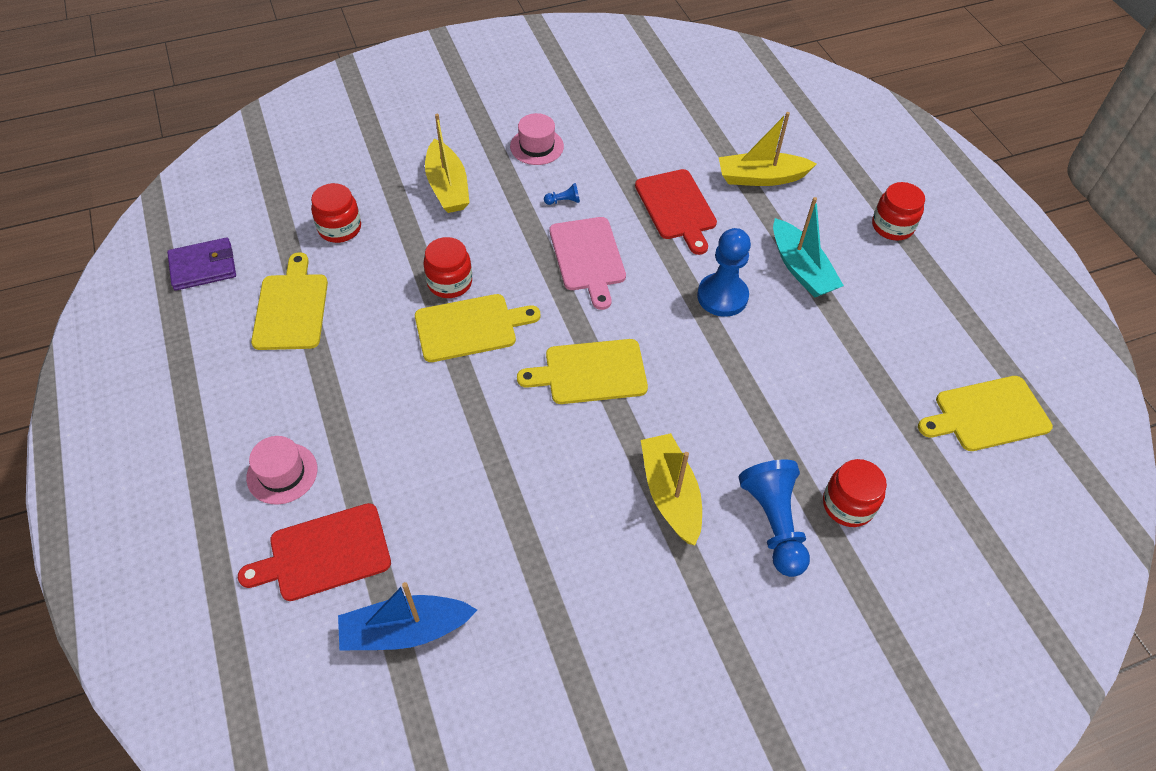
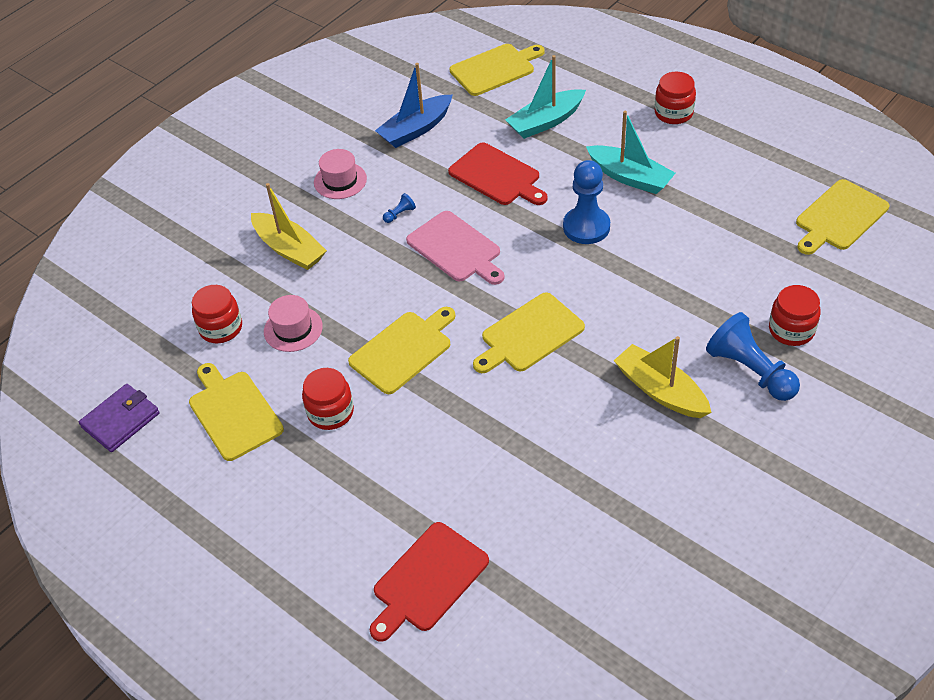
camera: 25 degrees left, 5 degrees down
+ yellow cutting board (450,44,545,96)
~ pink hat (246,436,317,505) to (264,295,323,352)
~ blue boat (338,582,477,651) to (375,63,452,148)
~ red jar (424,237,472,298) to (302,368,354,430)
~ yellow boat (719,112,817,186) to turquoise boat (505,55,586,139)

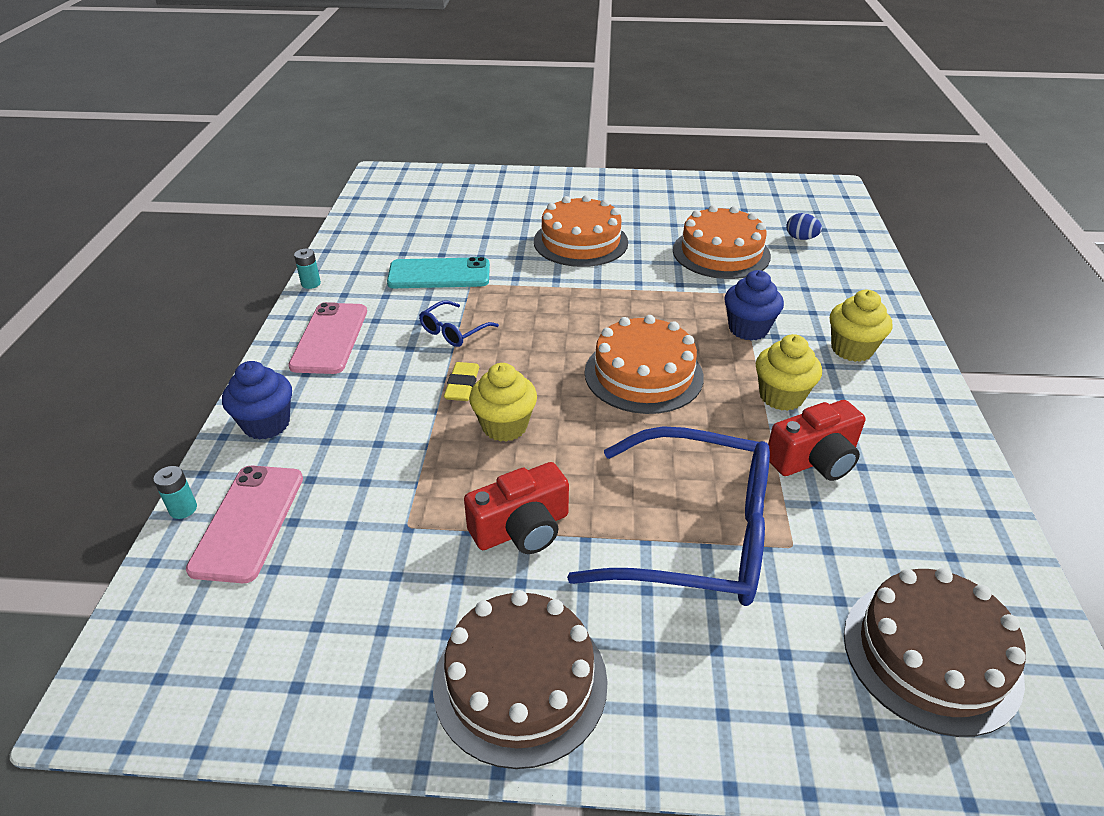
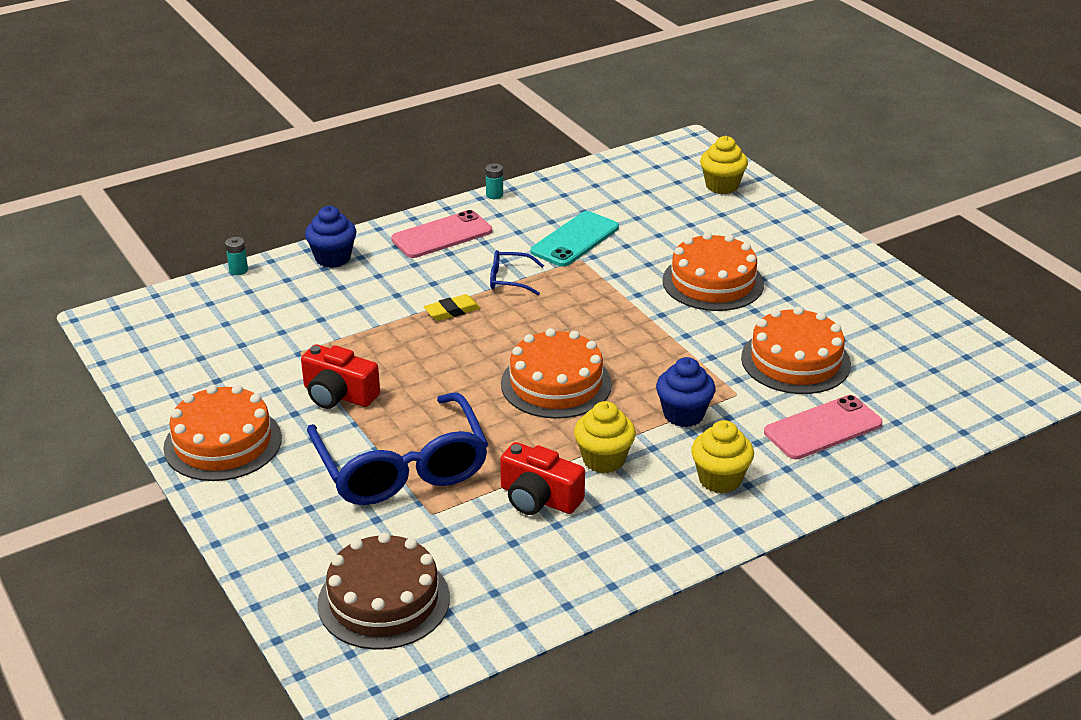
camera: 55 degrees right, 5 degrees down
- blue egg (786,213,822,240)
~ pink phone (186,466,303,583) to (764,395,883,459)
~ yellow cupcake (469,363,537,442) to (700,136,748,194)
~ brown cake (433,590,608,769) to orange cake (163,385,282,481)
~ turquoise phone (387,257,490,288) = (531,211,619,267) 75 degrees clockwise

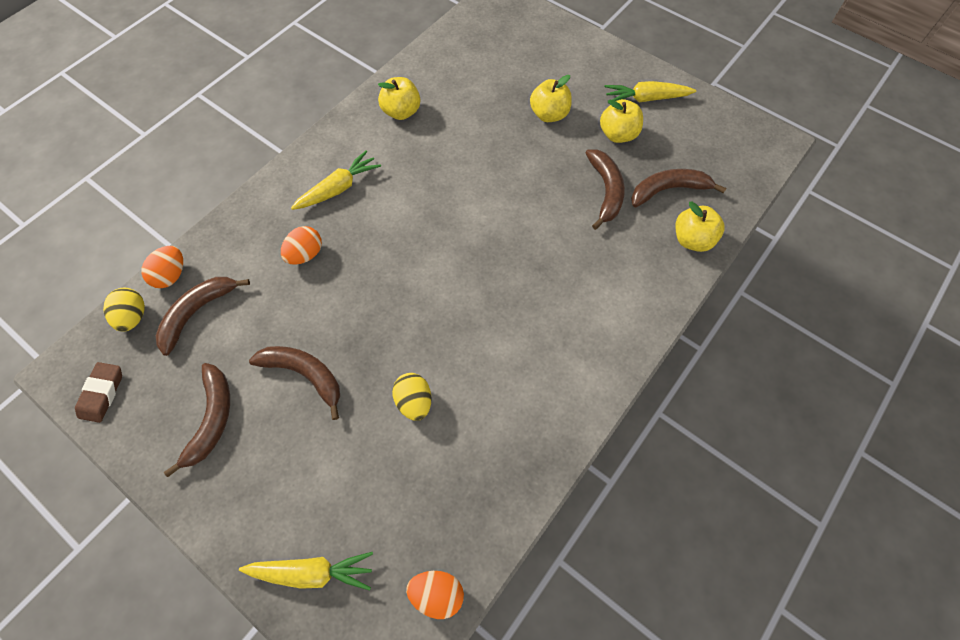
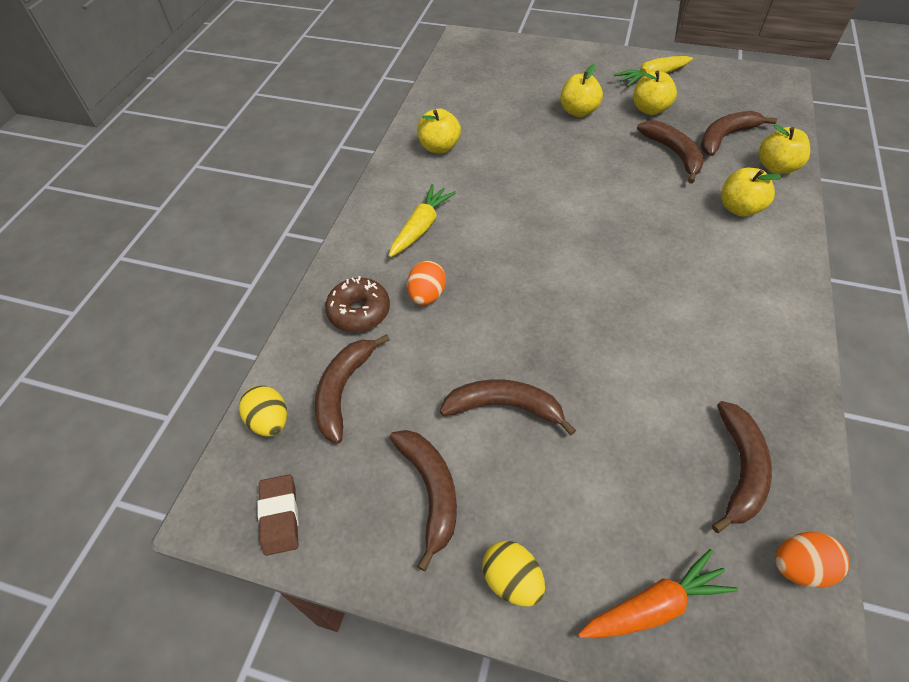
camera: 20 degrees left, 10 degrees down
- orange egg (141,246,183,288)
+ brown donut (325,276,390,332)
+ brown banana (712,401,772,533)
+ yellow apple (721,168,782,216)
~ yellow egg (392,373,432,421) to (482,541,545,607)
~ yellow carrot (239,552,373,590) to orange carrot (578,549,738,638)

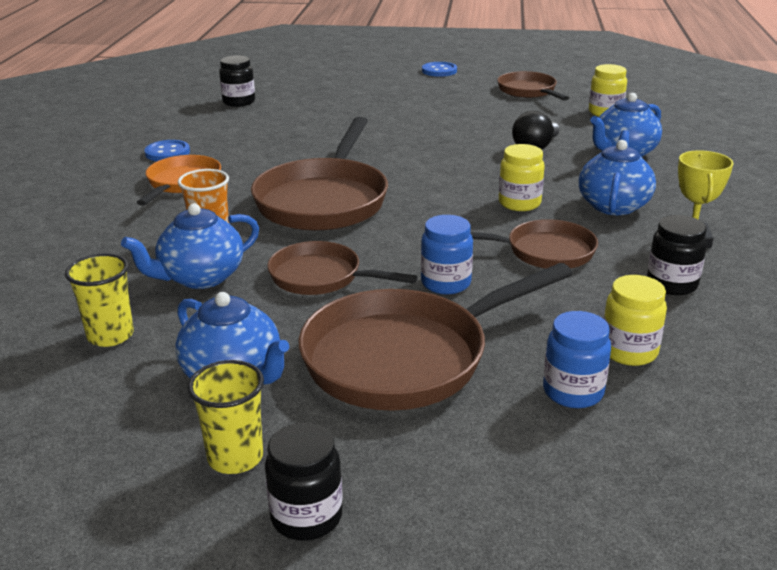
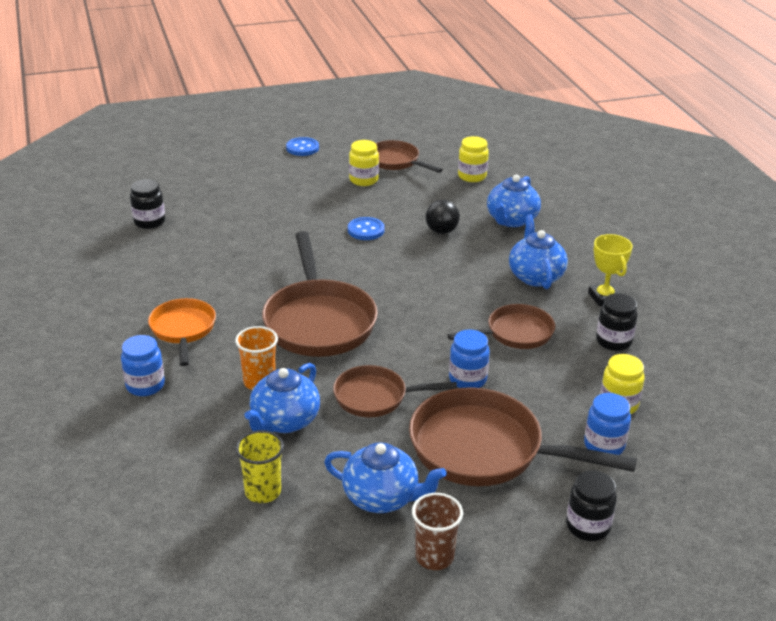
camera: 25 degrees left, 5 degrees up
+ blue jar (121,335,165,396)
~ blue button (144,140,190,161) to (348,217,385,240)
~ black jar (265,423,343,541) to (566,470,617,541)
~ yellow jar (499,144,545,211) to (349,140,379,186)
~ yellow cup (188,360,264,474) to brown cup (412,493,463,570)
~ brown pan (299,263,573,410) = (409,387,637,486) 75 degrees clockwise

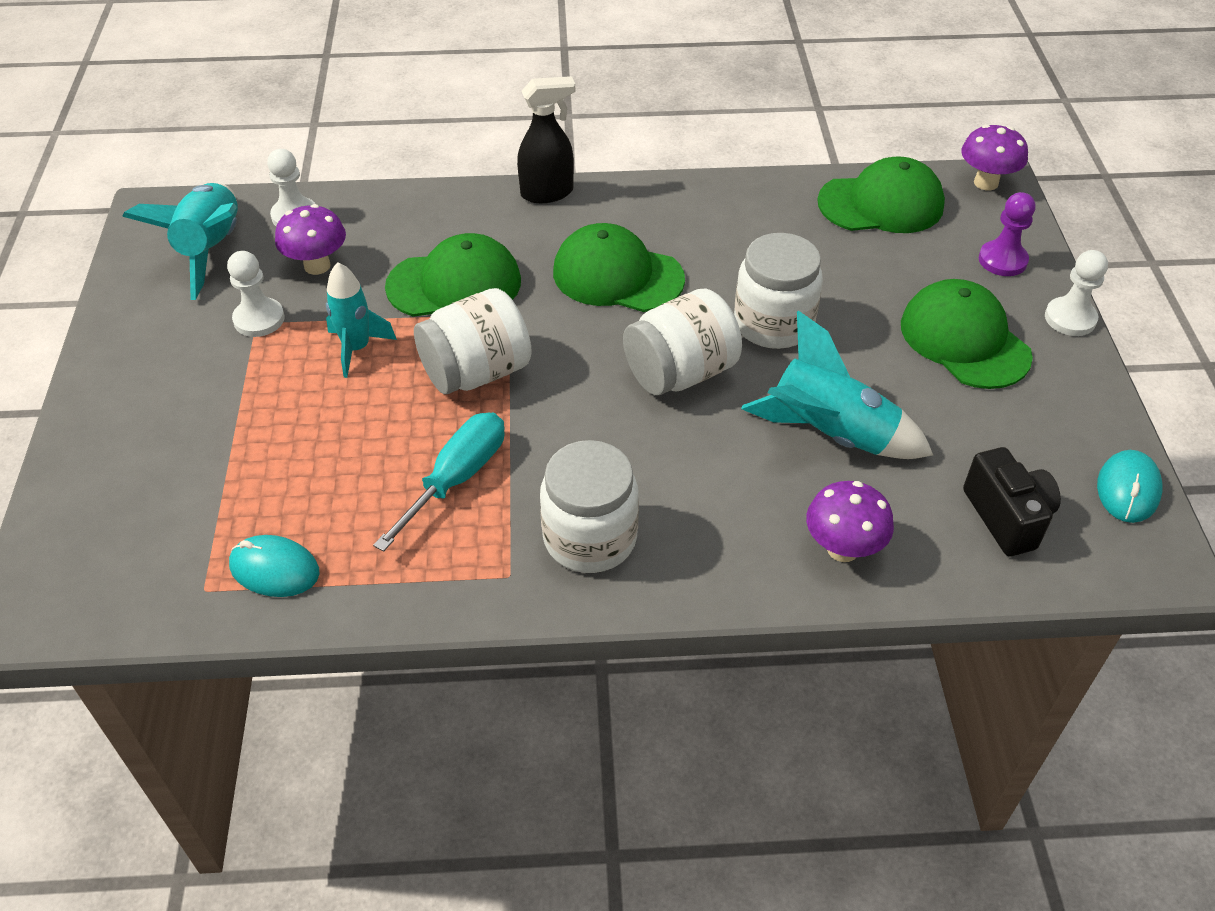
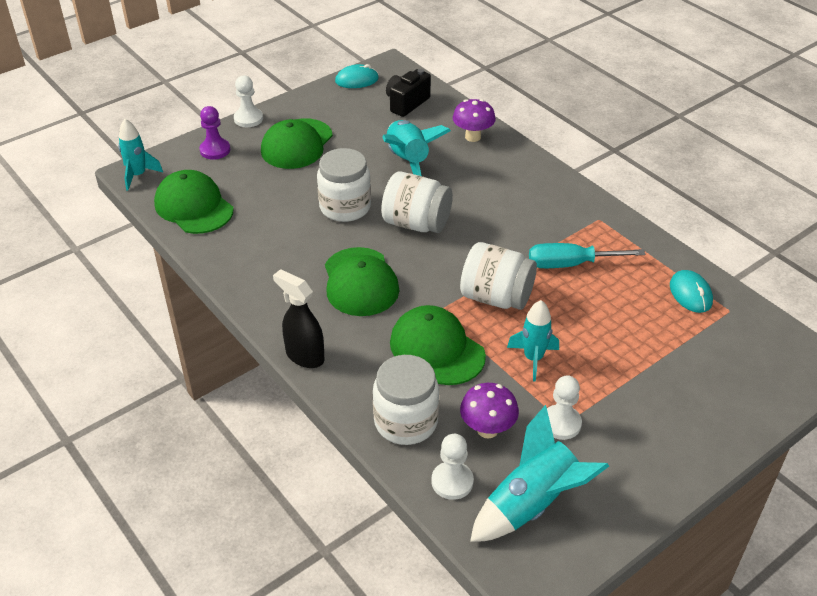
camera: 125 degrees left, 5 degrees down
~ white jar (540,440,639,573) to (373,355,439,445)
~ purple mushroom (961,124,1028,191) to turquoise rocket (118,119,163,190)

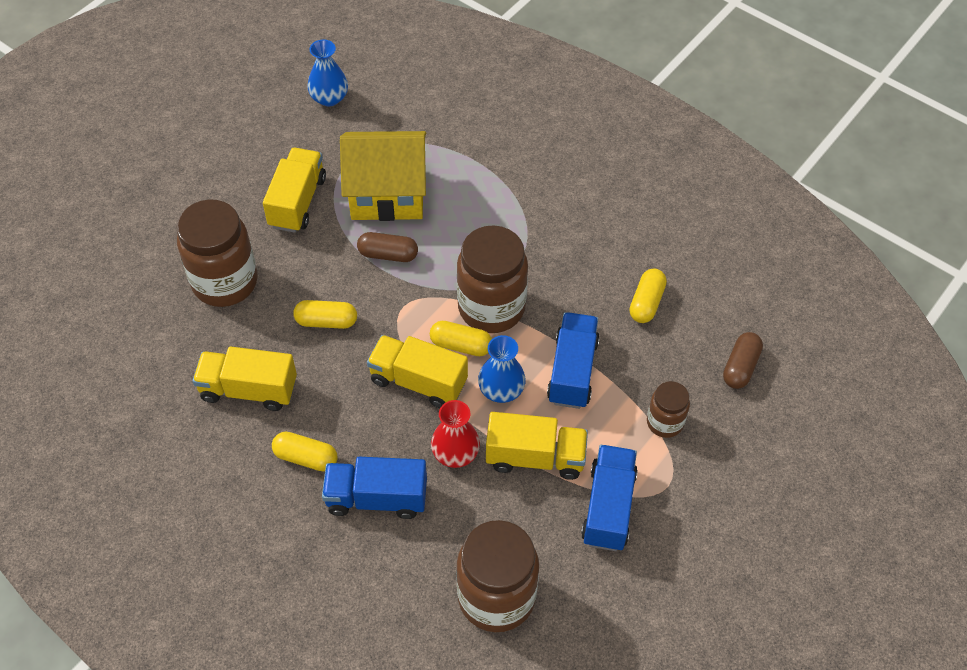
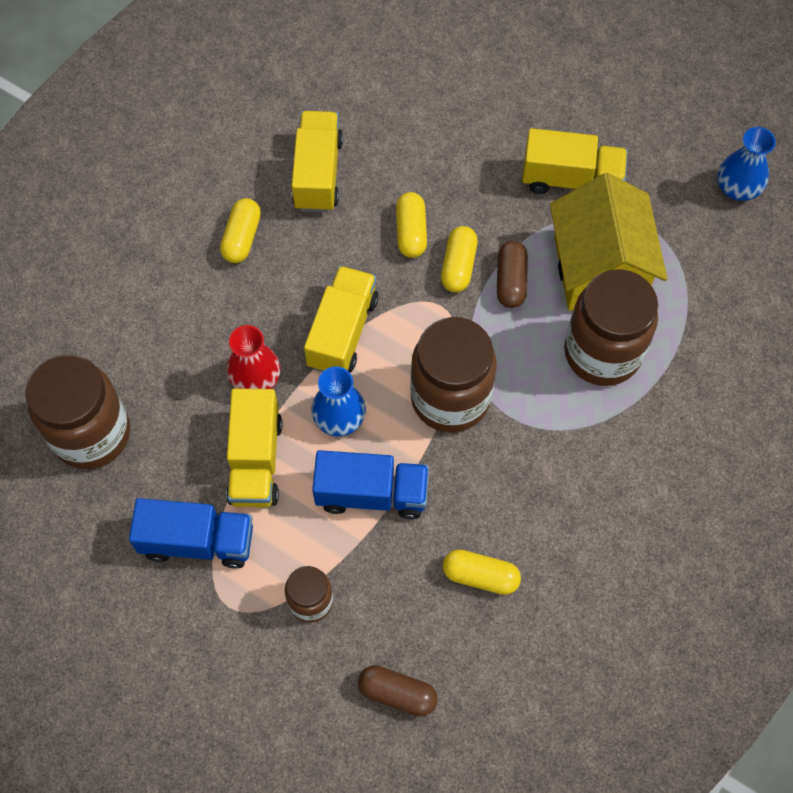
camera: 85 degrees right, 10 degrees up
- blue truck (322,457,427,519)
~ brown jar (176,200,258,307) to (564,269,658,386)
~ yellow capsule (430,321,492,356) to (441,226,478,292)

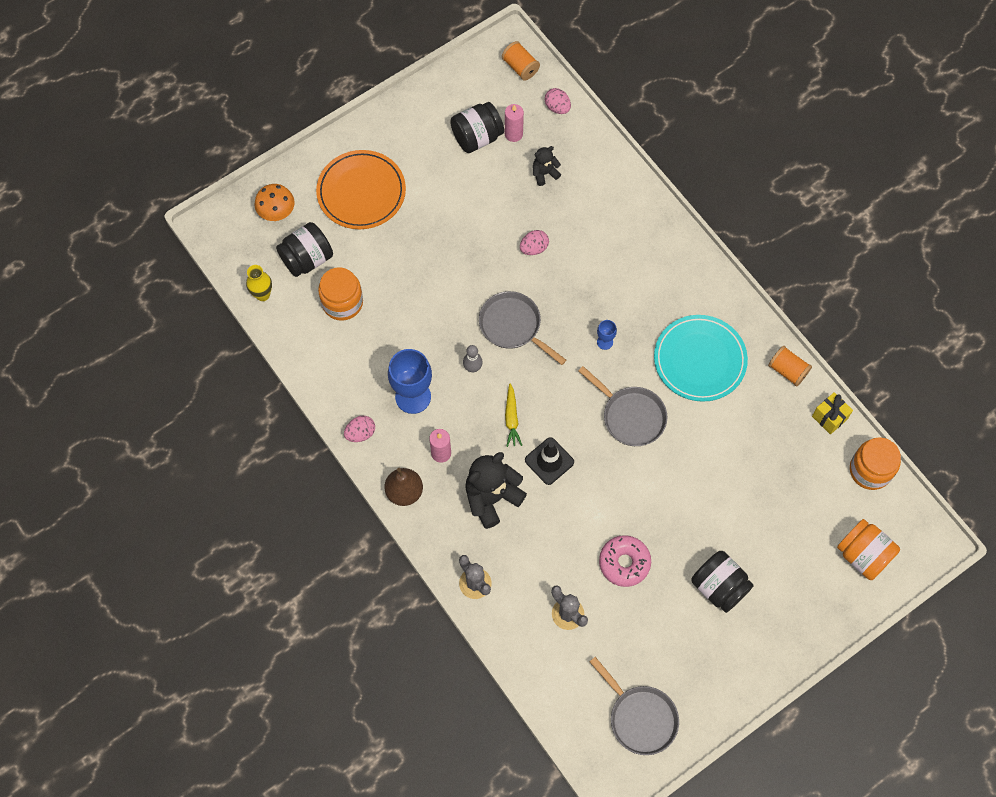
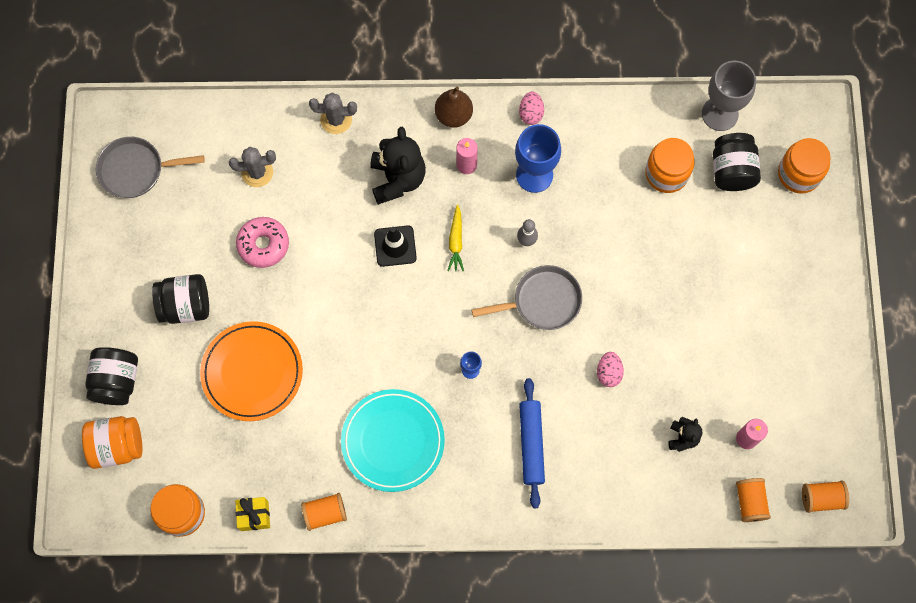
camera: 125 degrees right, 5 degrees up
- grey pan (578,366,668,446)
+ blue rolling pin (519,378,545,508)
~ orange plate (316,150,406,229) to (200,321,303,421)
~ black jar (450,102,504,153) to (85,347,138,405)
~ yellow vase (246,265,272,301) to grey goblet (702,61,756,131)
~ orange mushroom (255,184,295,221) to orange jar (778,138,831,194)
~ pink egg (545,88,571,114) to orange spool (736,478,771,522)
~ yellow carrot (505,383,522,447) = (447,204,464,271) 120 degrees counterclockwise

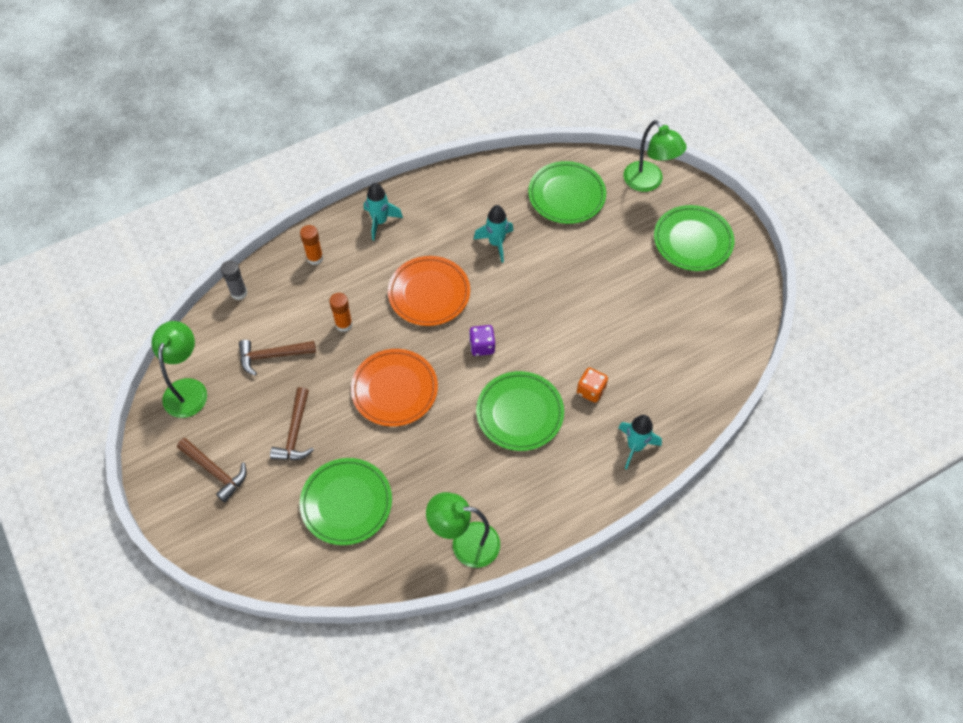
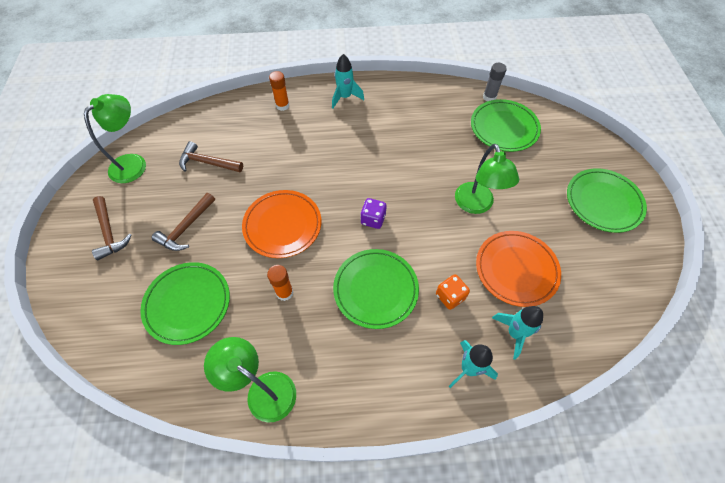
camera: 25 degrees right, 0 degrees up
~ grey glue stick (221,260,247,300) to (483,63,507,101)
~ orange glue stick (329,293,353,332) to (267,265,294,301)
~ orange plate (388,256,470,326) to (476,231,561,307)
~ turquoise rocket (473,205,514,263) to (492,306,543,360)
~ green lamp (623,120,687,192) to (455,144,519,214)

